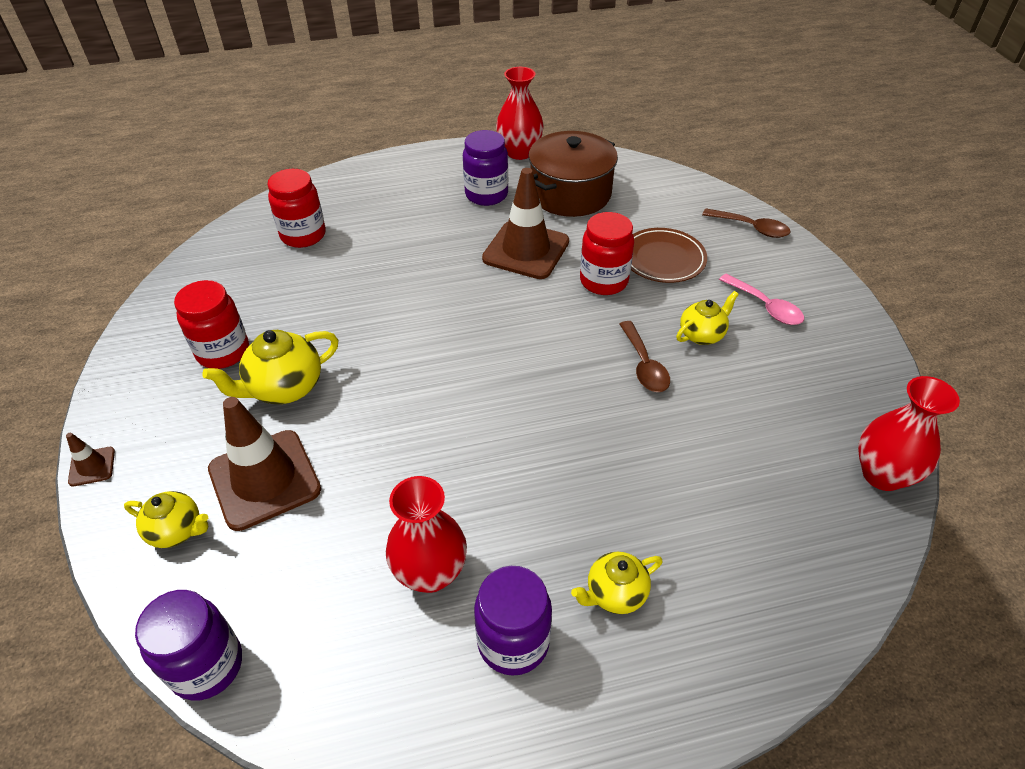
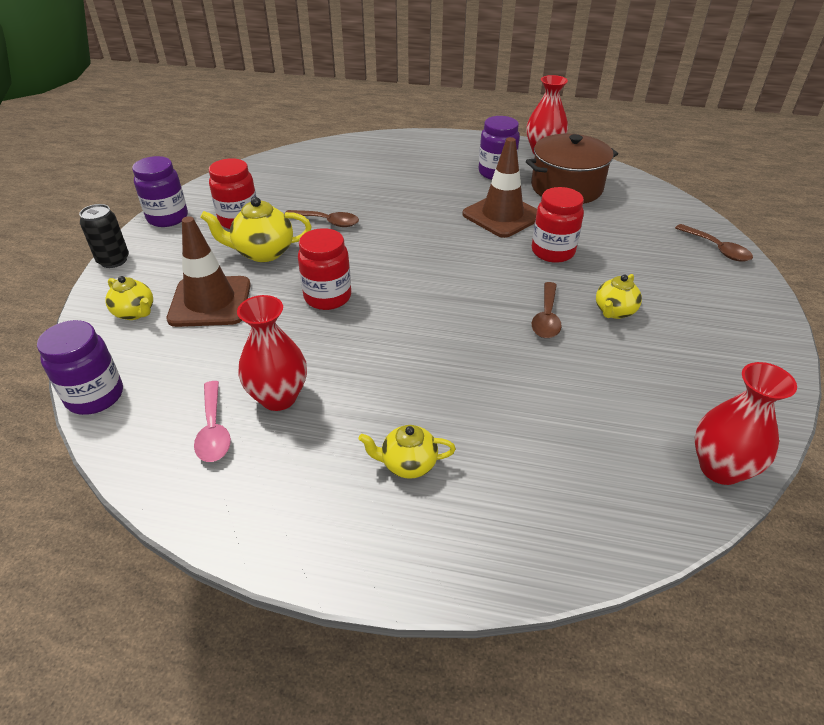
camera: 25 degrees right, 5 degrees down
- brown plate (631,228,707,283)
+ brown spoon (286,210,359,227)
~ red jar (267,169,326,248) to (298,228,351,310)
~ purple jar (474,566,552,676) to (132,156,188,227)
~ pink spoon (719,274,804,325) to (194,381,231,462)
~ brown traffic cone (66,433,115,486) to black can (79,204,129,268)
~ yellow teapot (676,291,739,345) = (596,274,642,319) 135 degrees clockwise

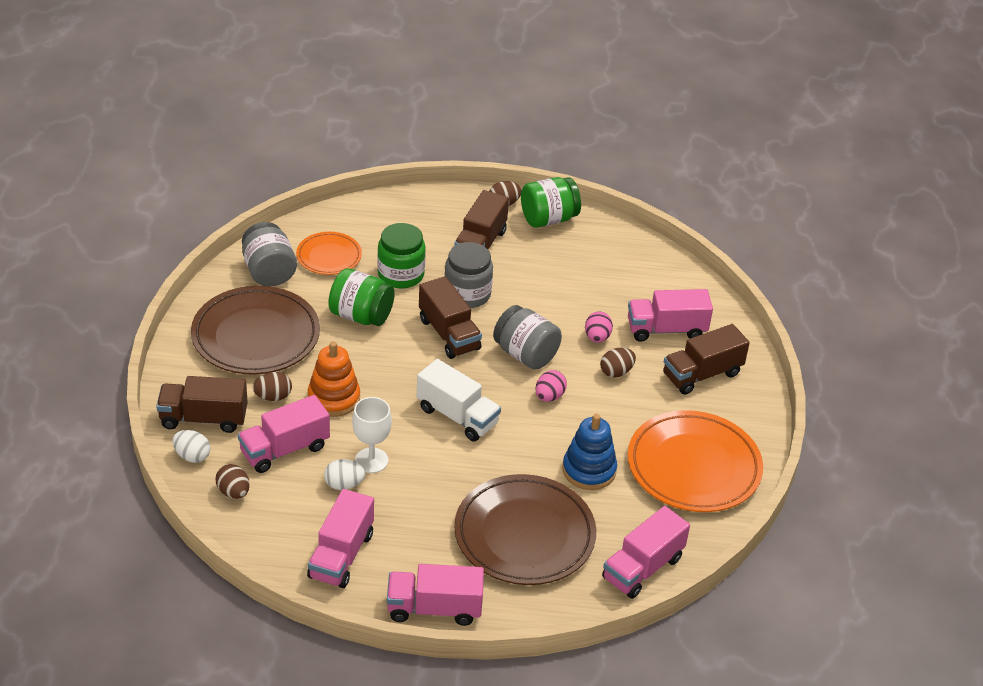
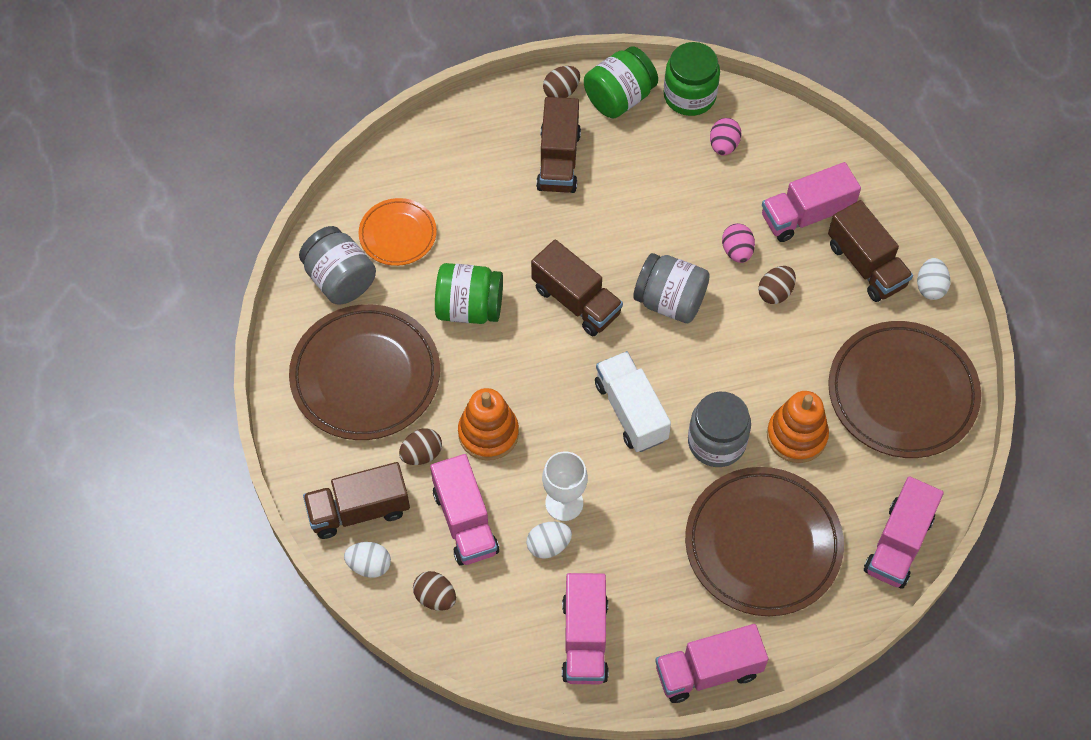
camera: 15 degrees left, 20 degrees up
+ white egg (917,258,950,300)
~ green jar (377,223,426,289) to (664,42,720,116)
~ grey jar (444,242,493,308) to (688,392,751,467)
~ pink egg (535,370,567,402) to (710,118,742,155)
~ blue stacking toy (562,414,617,490) to orange stacking toy (767,391,829,463)
~ orange plate (628,410,763,512) to brown plate (828,321,981,458)
~ pink truck (238,395,330,473) = (430,454,499,566) 60 degrees counterclockwise
~ white truck (417,359,501,441) = (595,351,671,452) 135 degrees counterclockwise
~ brown truck (663,324,750,395) = (828,200,913,302) 75 degrees counterclockwise

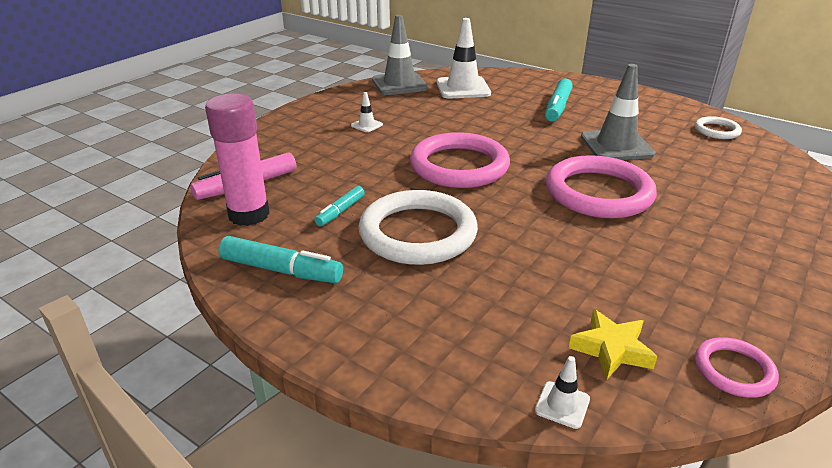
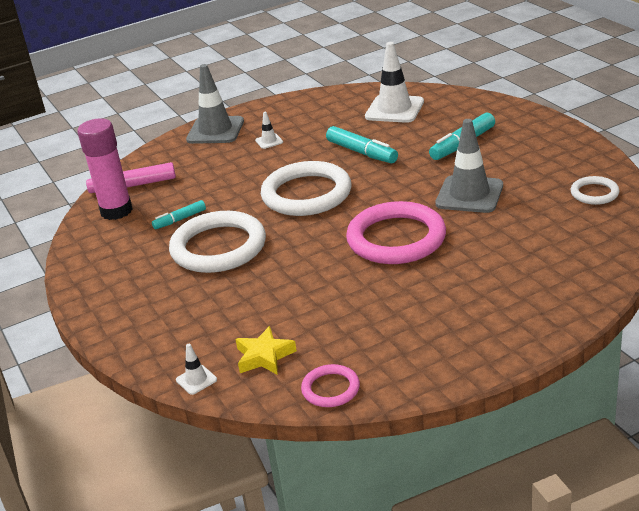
camera: 30 degrees right, 0 degrees up
~ turquoise marker (218,236,343,283) to (326,126,398,163)
~ grey traffic cone (372,15,428,95) to (186,64,244,144)
~ pink ring (410,132,510,188) to white ring (261,161,352,216)

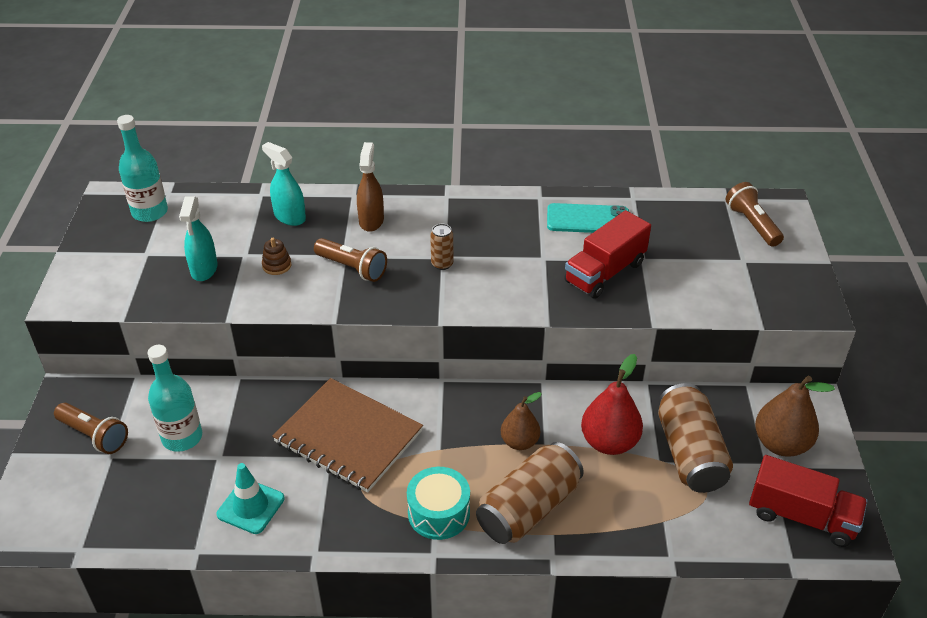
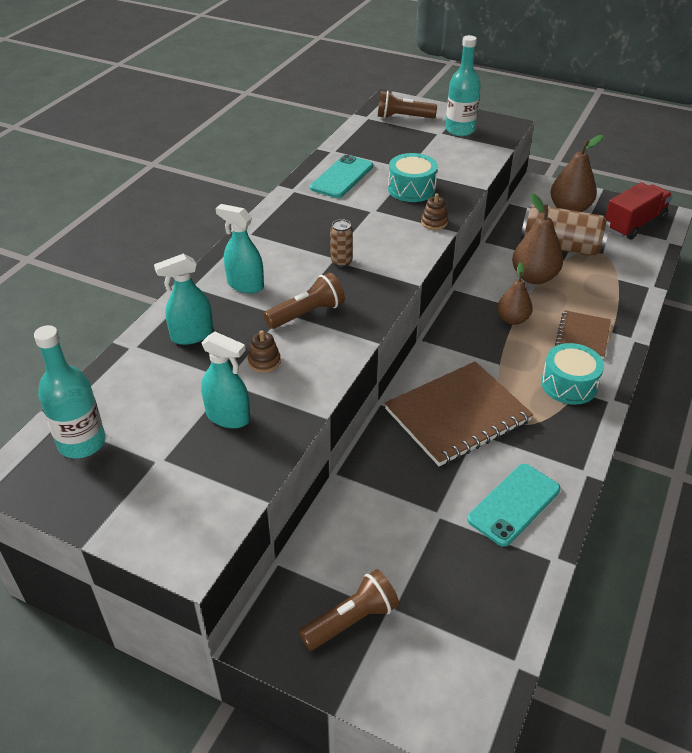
camera: 65 degrees left, 0 degrees up
+ brown stacking toy (421,193,448,230)
~ turquoise bottle (148,345,202,452) to (446,35,481,136)
~ turquoise traffic cone (217,463,285,534) to turquoise phone (467,464,560,547)
~ brown can (476,442,584,544) to brown notebook (555,310,611,359)
~ red truck (564,210,651,299) to turquoise drum (388,153,438,202)
~ brown spray bottle (357,142,384,232) to turquoise spray bottle (216,204,264,294)
~ red pear (581,354,643,455) to brown pear (512,194,563,284)

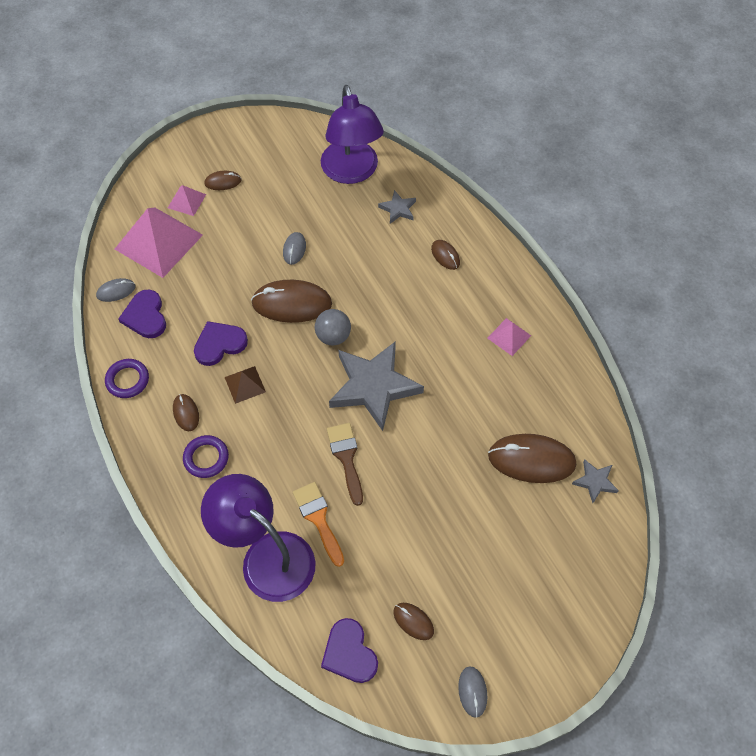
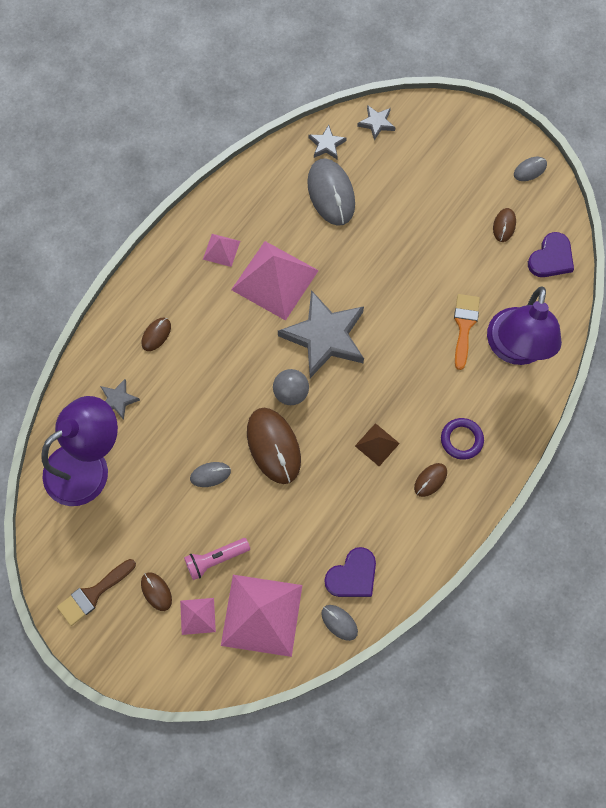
camera: 115 degrees left, 10 degrees up
- purple ring (105,359,149,398)
- purple heart (194,321,248,366)
+ pink flashlight (184,538,250,580)
+ pink pyramid (231,241,319,321)
+ grey star (357,105,395,141)
~ brown brush (327,423,363,506) to (57,559,136,626)
~ brown mouse (488,434,576,483) to grey mouse (307,158,355,226)
~ orange brush (293,482,344,567) = (454,294,480,370) 150 degrees clockwise

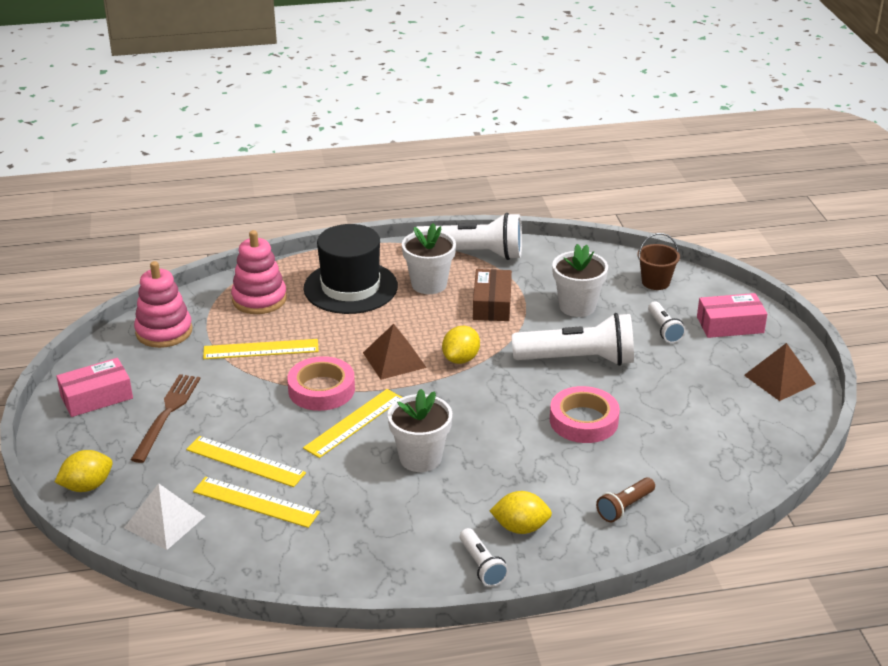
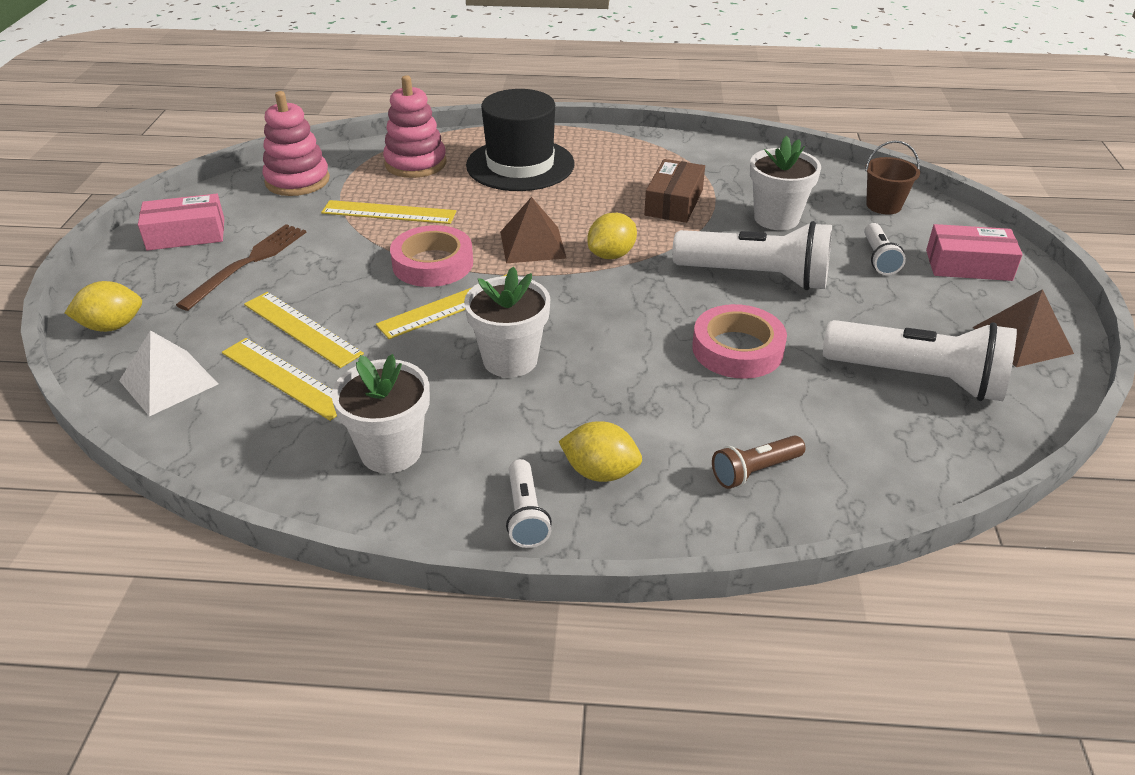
camera: 15 degrees right, 5 degrees up
~ white flower pot (402,223,456,294) to (331,354,430,473)
~ white flashlight (413,213,522,260) to (823,320,1017,401)

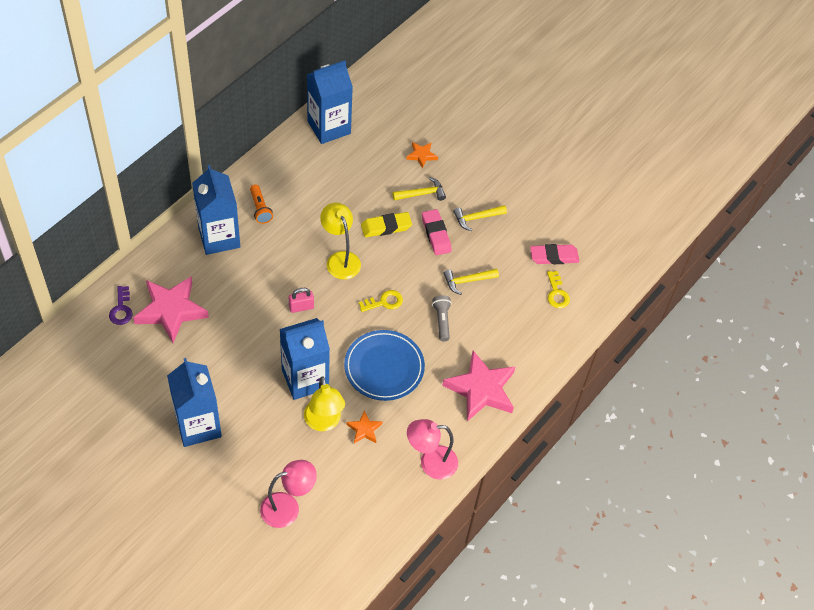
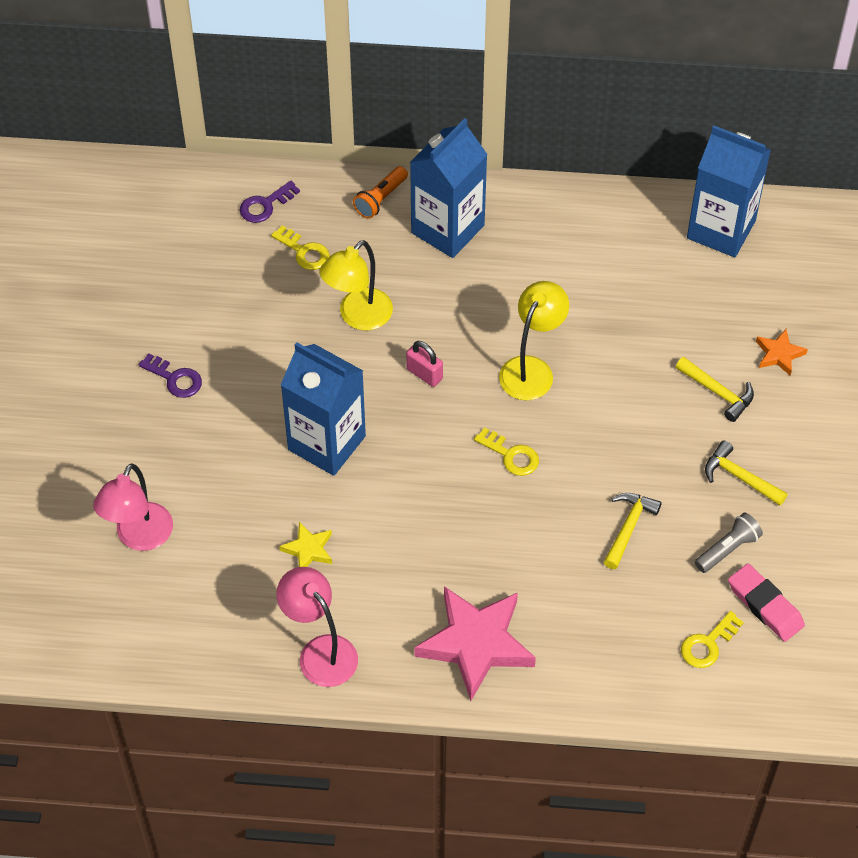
camera: 60 degrees right, 0 degrees up
- blue plate (344,330,425,401)
- yellow eraser (361,212,412,237)
- pink eraser (422,209,452,255)
~ orange flashlight (250,184,273,224) to (353,166,408,219)
~ yellow lamp (304,376,345,431) to (319,240,393,331)
~ grey flashlight (432,295,452,341) to (695,513,763,573)
~ pink star (133,277,209,343) to yellow key (271,225,330,270)
~ blue carton (167,358,222,447) to purple key (139,353,202,398)
~ orange star (347,411,383,443) to yellow star (279,522,332,567)
~ pink lamp (260,460,317,528) = (93,463,173,551) 75 degrees clockwise
~ yellow hammer (443,269,499,295) = (604,493,662,569) 75 degrees clockwise

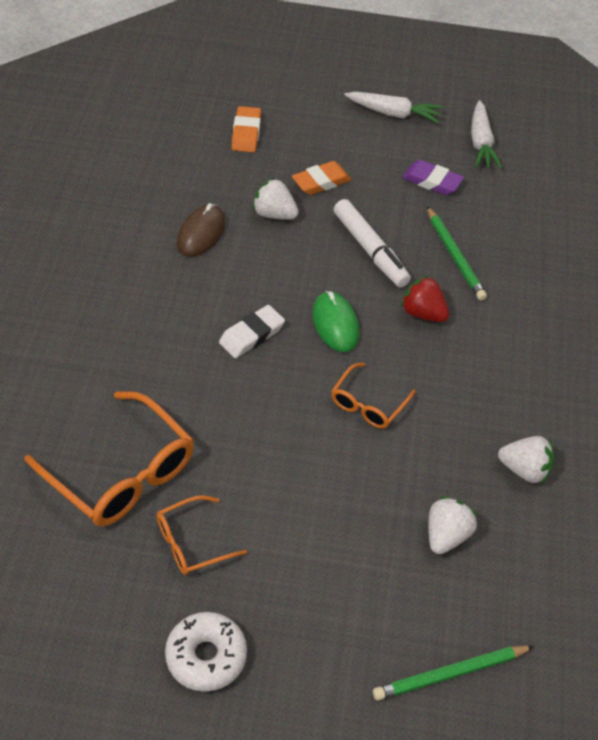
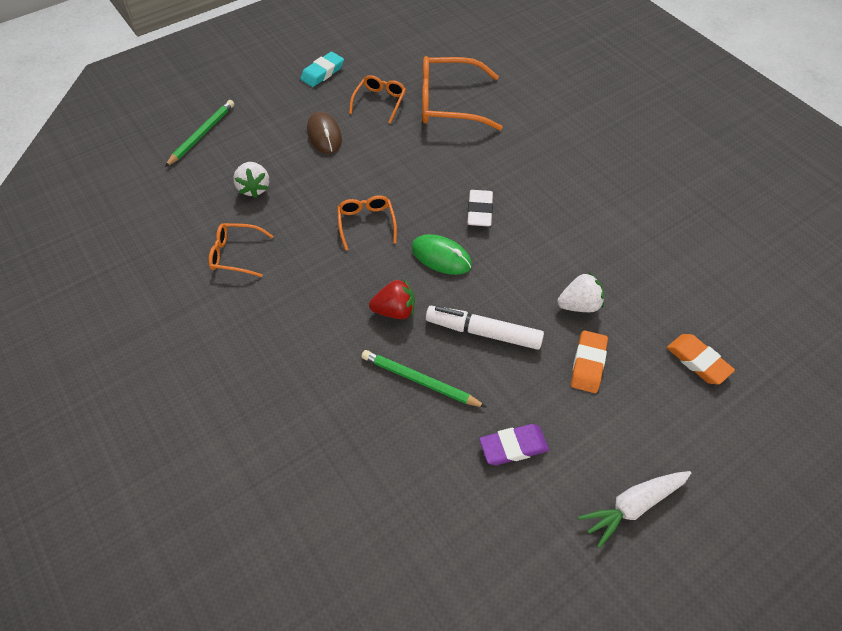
camera: 140 degrees right, 5 degrees up
- white carrot (471,100,502,169)
~ brown mouse (177,203,226,257) to (307,111,342,154)
~ white donut (165,612,247,692) to turquoise eraser (300,52,344,87)
~ white strawberry (498,436,554,483) to orange glasses (209,223,273,277)

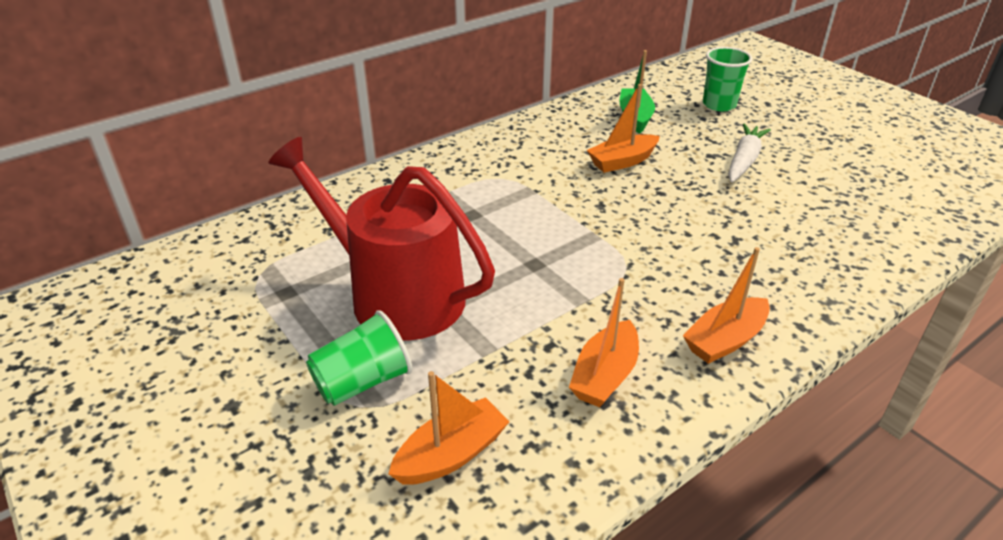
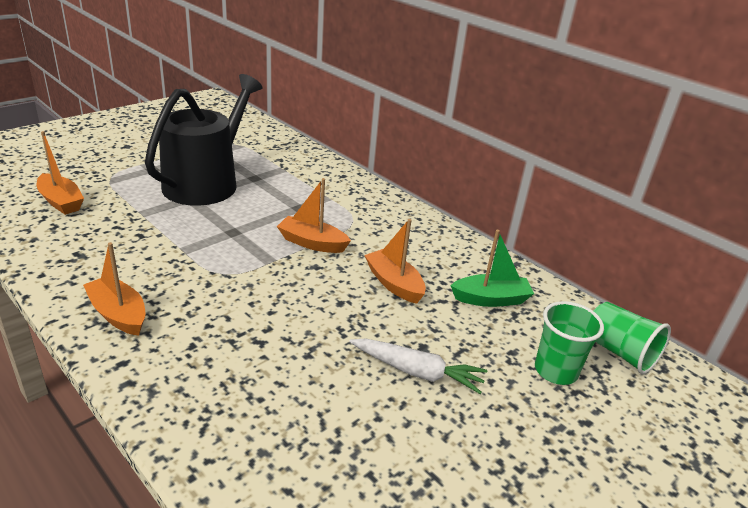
camera: 80 degrees right, 5 degrees down
~ green cup (306,310,412,406) to (594,302,671,374)
~ orange boat (569,278,639,407) to (277,178,351,253)
~ red watering can (269,137,495,340) to black watering can (145,74,263,206)

